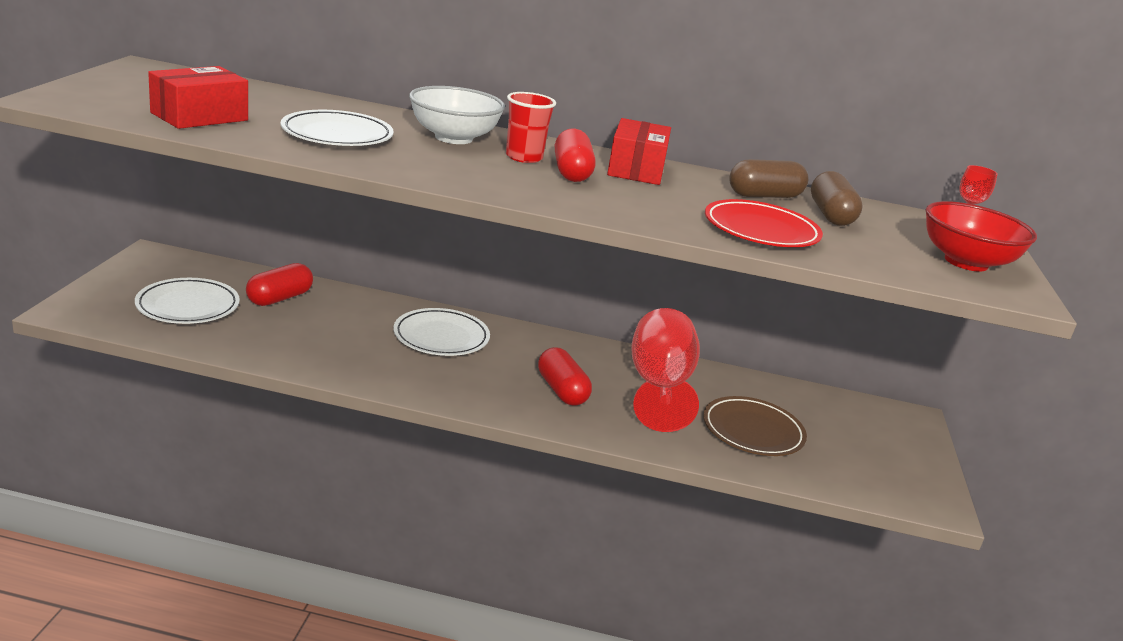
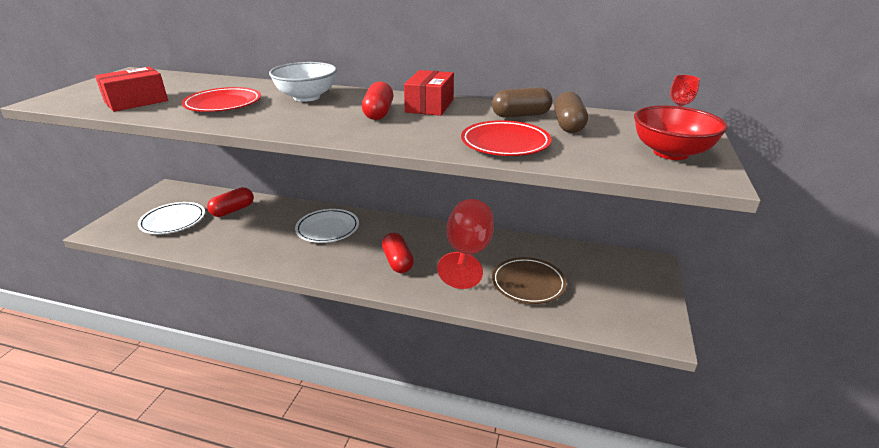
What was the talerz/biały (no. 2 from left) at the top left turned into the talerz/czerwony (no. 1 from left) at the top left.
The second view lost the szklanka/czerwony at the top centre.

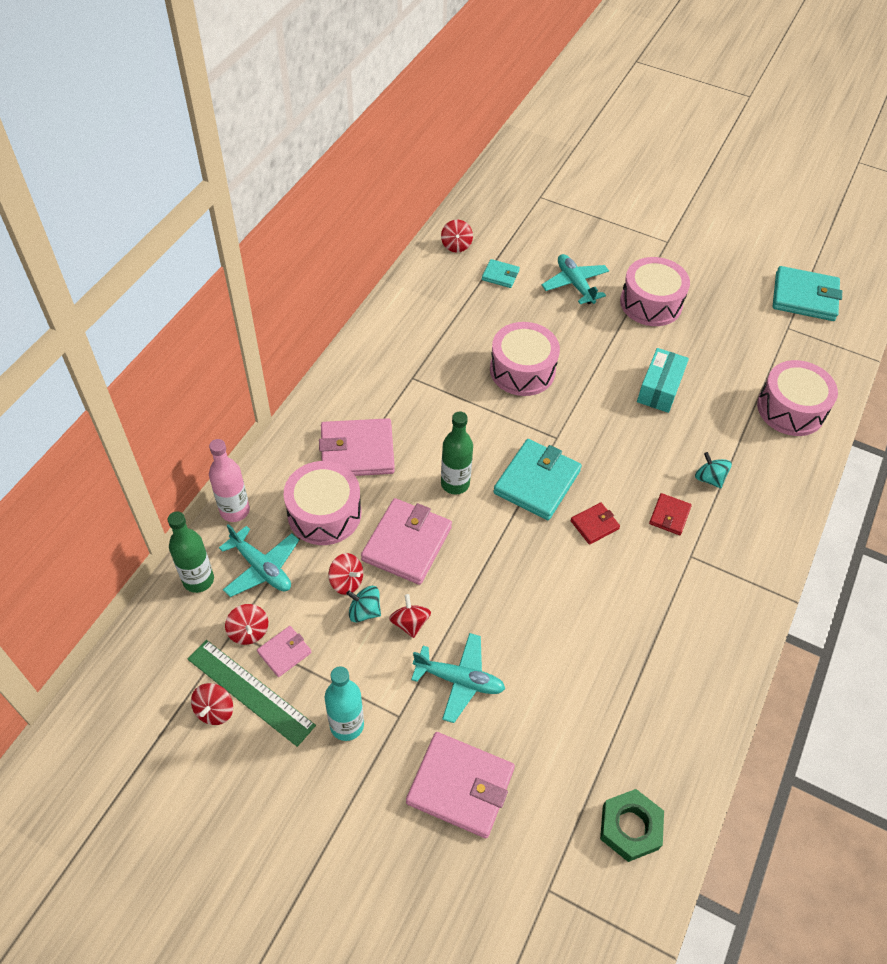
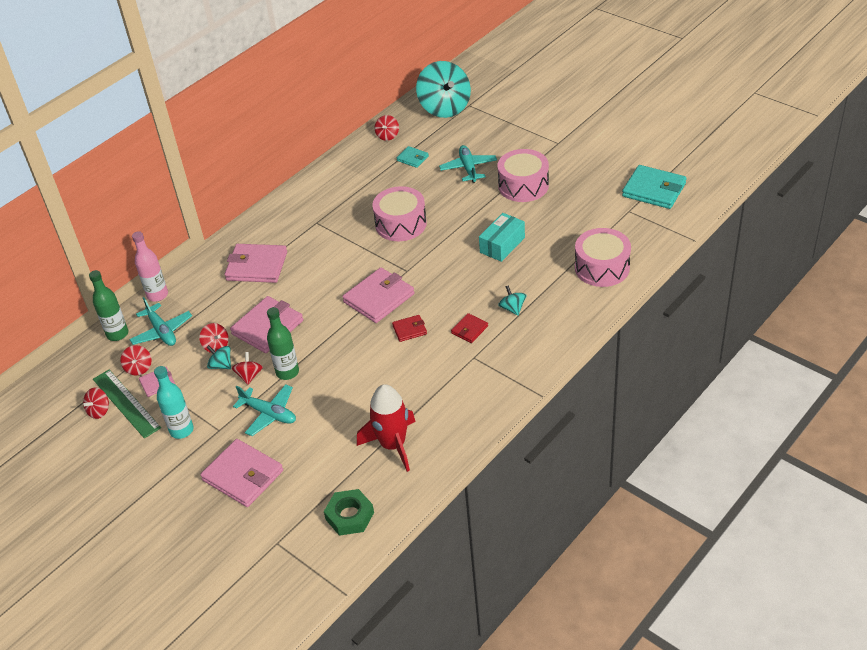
The second view lost the bęben/różowy (no. 1 from left) at the centre.
The butelka/zielony (no. 2 from left) ended up elsewhere, having gone from the centre to the middle left.
What was the portfel/turkusowy (no. 2 from left) at the centre turned into the portfel/różowy (no. 5 from left) at the centre.
The second view gained the rakieta/czerwony at the centre.
The second view gained the bączek/turkusowy (no. 2 from left) at the top centre.

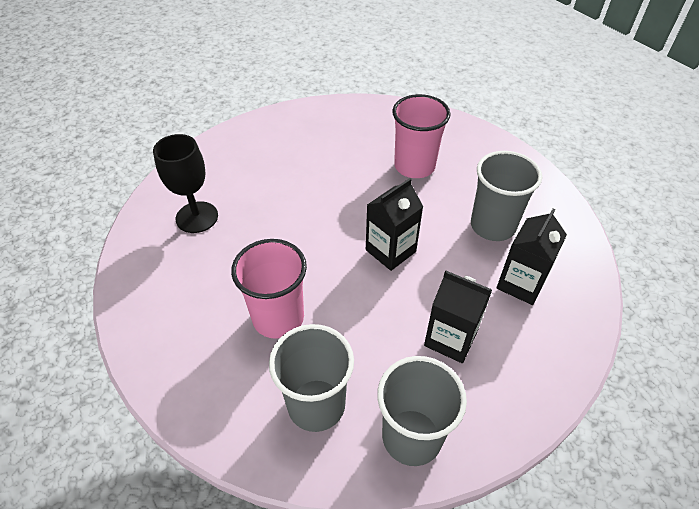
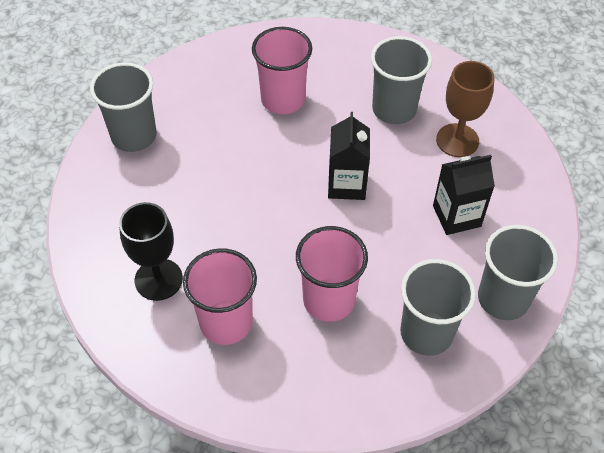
Where the karton mleka/czarny (no. 3 from left) stood at the middle right, the kielich/brązowy came to stand at the top right.
The second view gained the szklanka/szary (no. 1 from left) at the top left.
The second view gained the szklanka/różowy (no. 1 from left) at the centre.

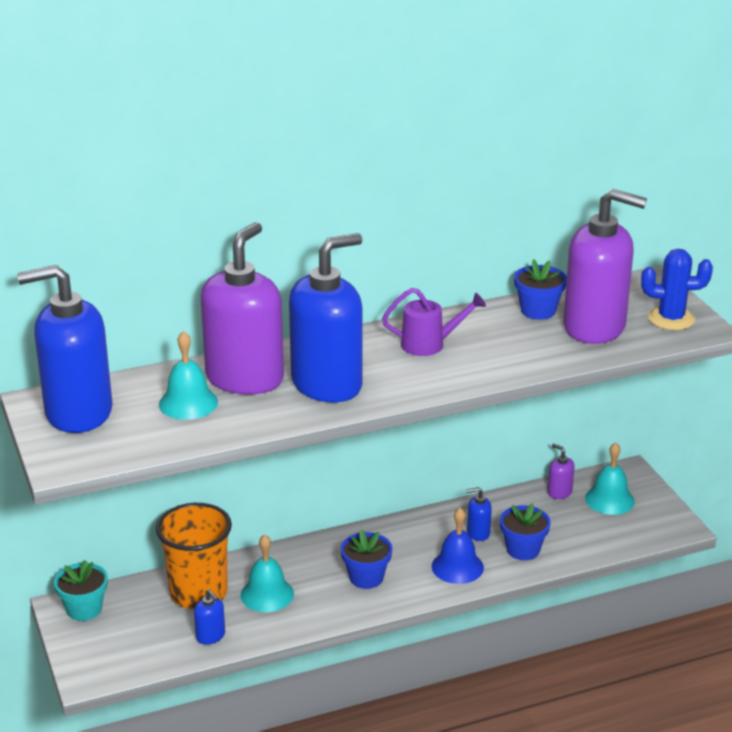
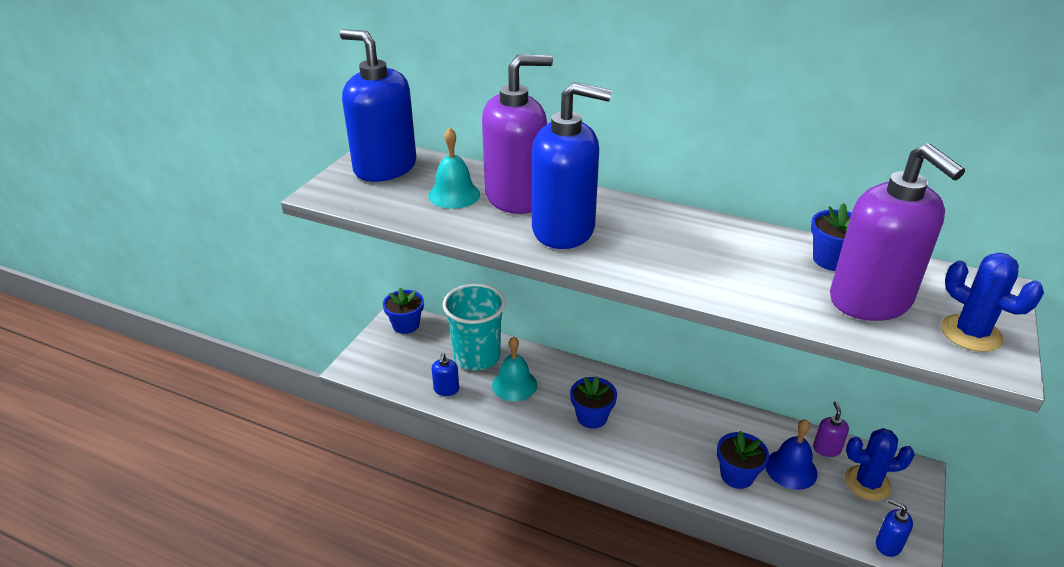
What was the doniczka/turkusowy at the bottom left turned into the doniczka/niebieski (no. 1 from left) at the centre.
What was the szklanka/pomarańczowy at the bottom left turned into the szklanka/turkusowy at the centre.
The second view lost the konewka/fioletowy at the centre.
The dzwonek/niebieski ended up elsewhere, having gone from the bottom centre to the bottom right.
The dozownik mydła/niebieski (no. 4 from left) ended up elsewhere, having gone from the bottom centre to the bottom right.
Where the dzwonek/turkusowy (no. 3 from left) stood at the middle right, the kaktus/niebieski (no. 1 from left) came to stand at the bottom right.

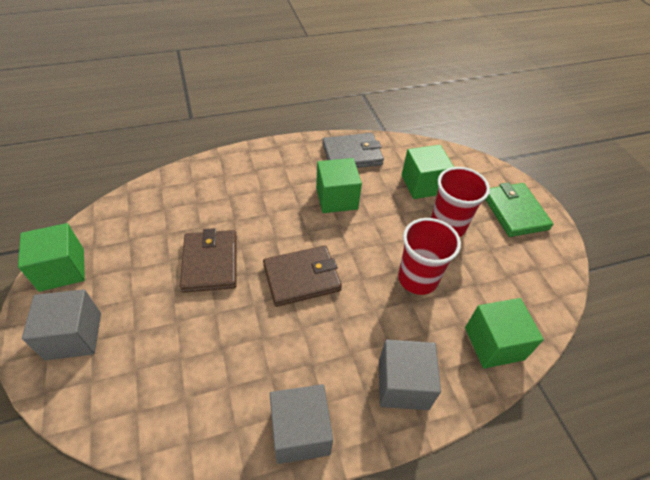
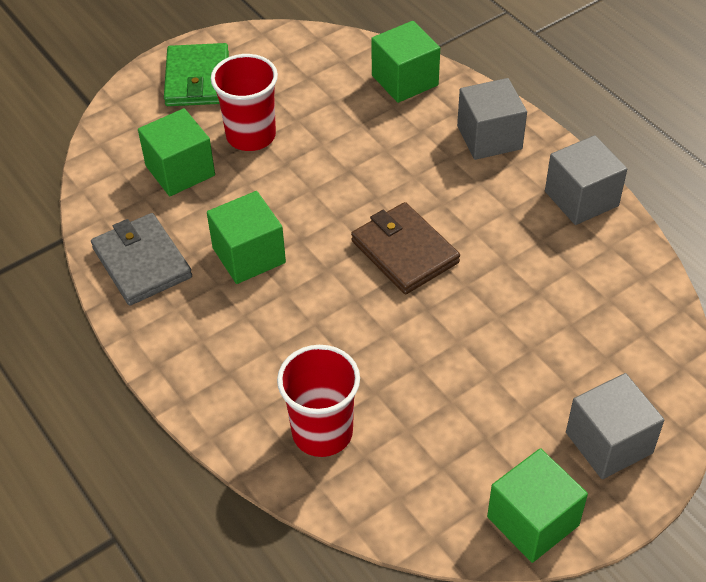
The second view lost the portfel/brązowy (no. 1 from left) at the middle left.
The szklanka/czerwony (no. 1 from left in the first image) ended up elsewhere, having gone from the centre to the bottom centre.
The portfel/zielony at the middle right ended up facing another way, 60 degrees counterclockwise from before.

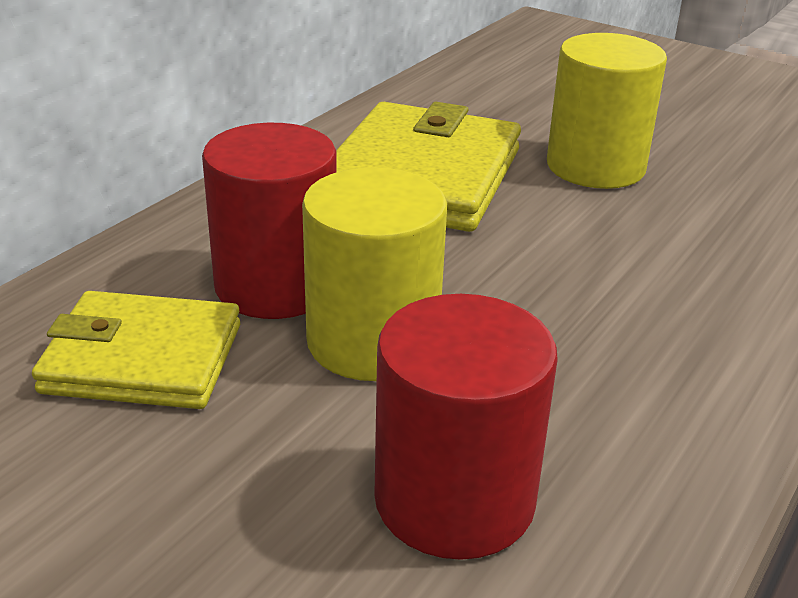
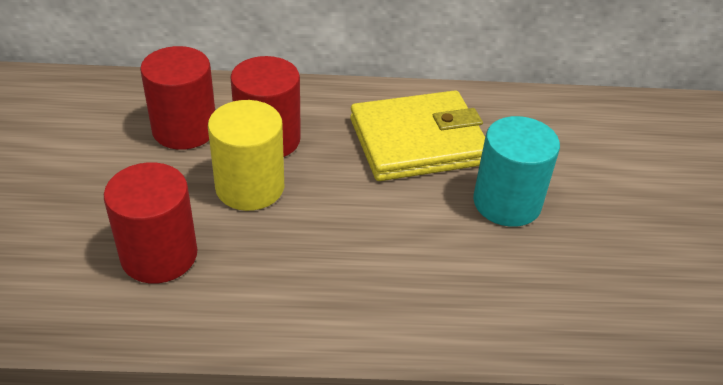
Where the portfel/żółty (no. 1 from left) stood at the middle left, the walec/czerwony (no. 2 from left) came to stand at the top left.
What was the walec/żółty (no. 2 from left) at the top right turned into the walec/turkusowy at the middle right.

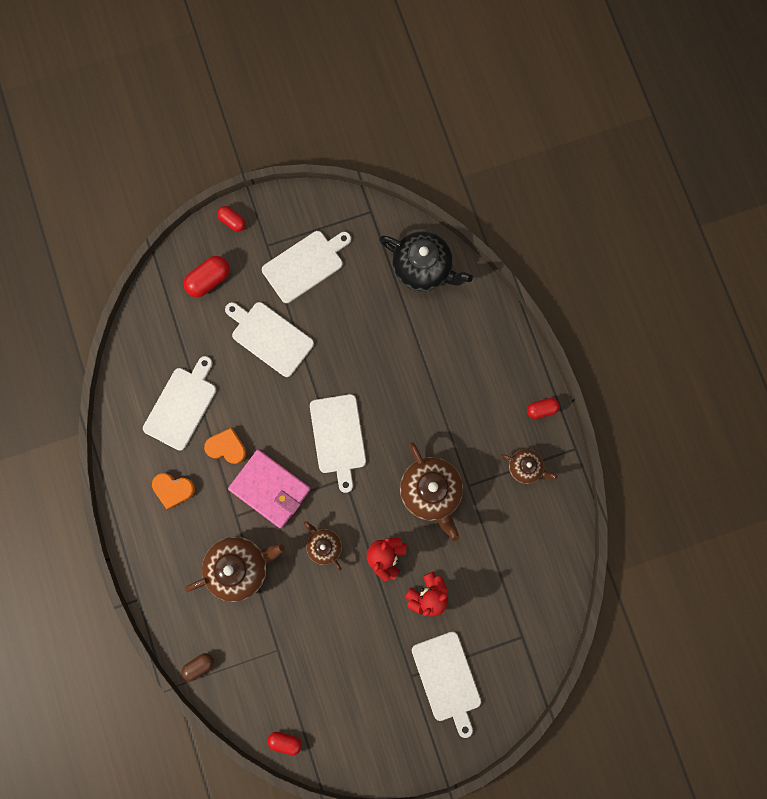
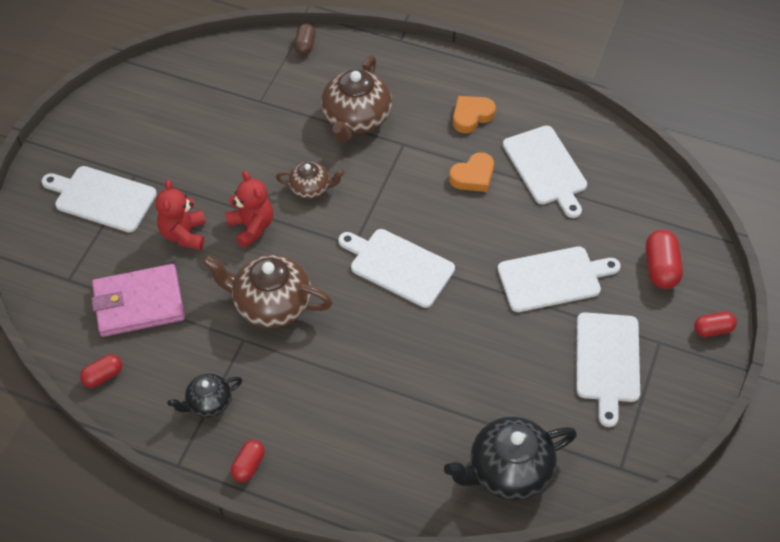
The portfel/różowy ended up elsewhere, having gone from the centre to the middle left.
The kapsułka/czerwony (no. 3 from left in the first image) ended up elsewhere, having gone from the bottom centre to the bottom left.
What was the imbryk/brązowy (no. 4 from left) at the middle right turned into the imbryk/czarny (no. 1 from left) at the bottom left.

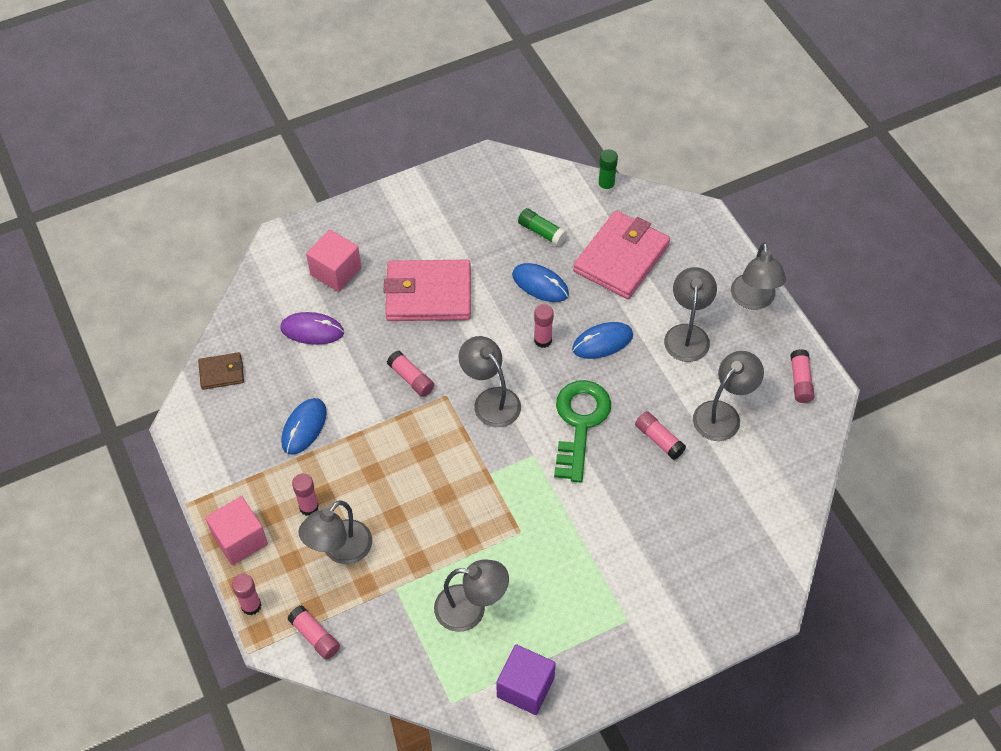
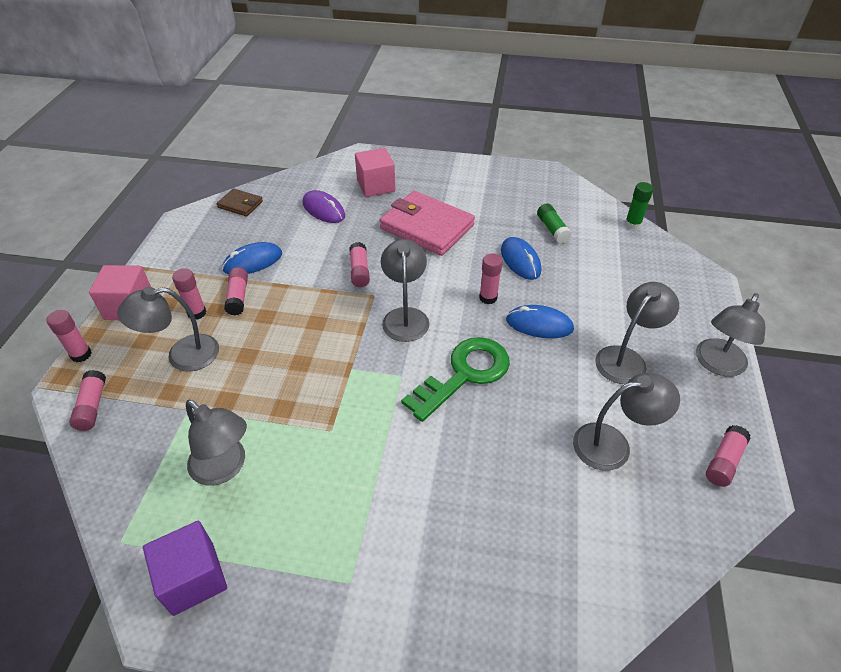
The second view lost the portfel/różowy (no. 2 from left) at the centre.
The klej w sztyfcie/różowy (no. 6 from left in the first image) ended up elsewhere, having gone from the centre to the middle left.

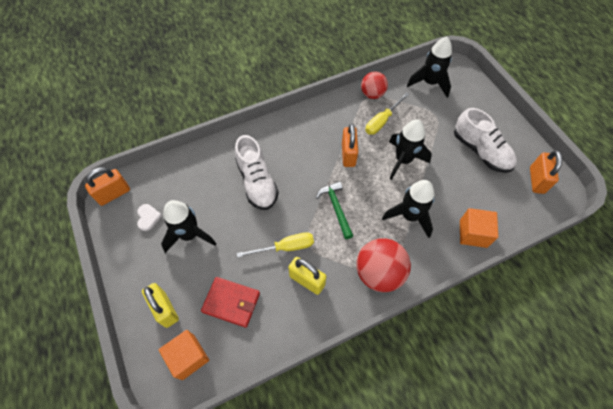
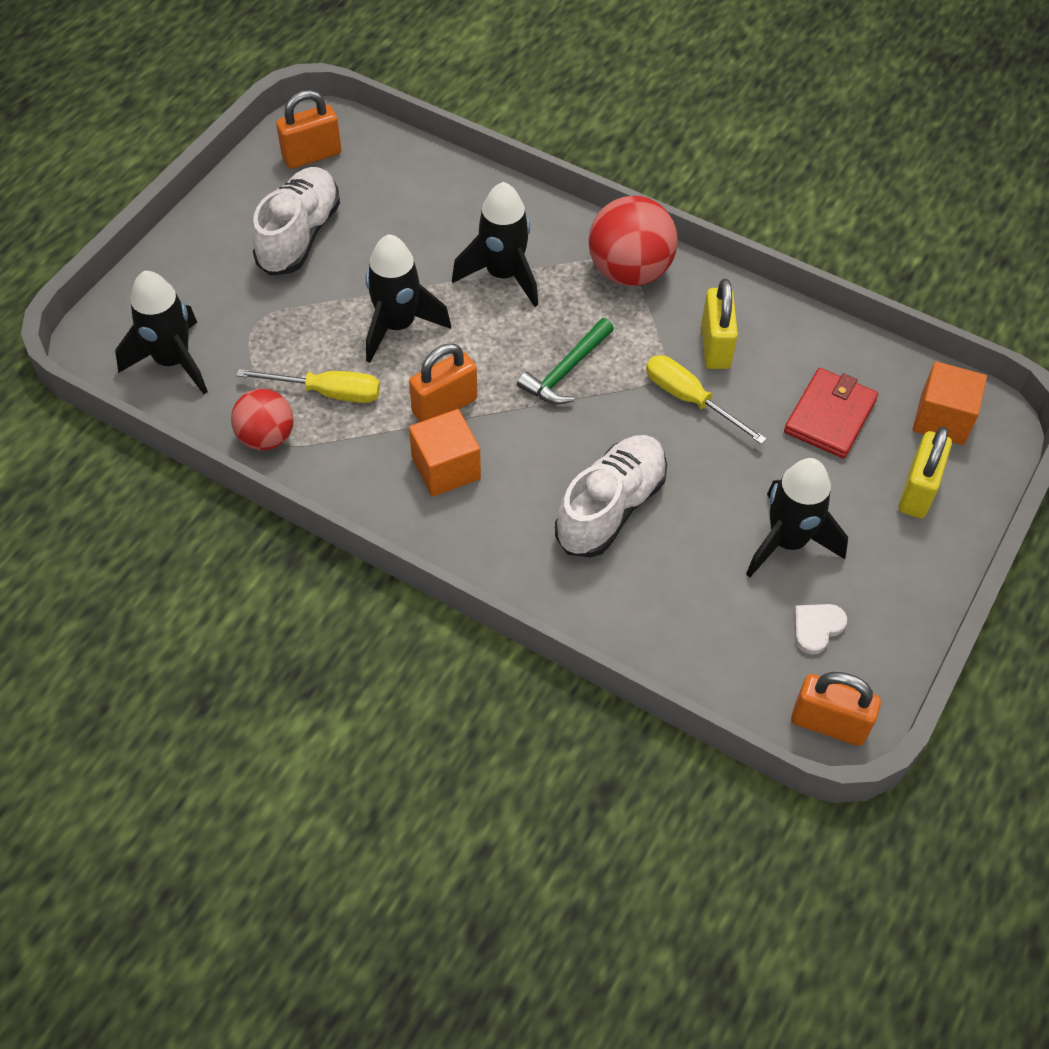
The portfel/czerwony at the bottom centre ended up facing another way, 45 degrees clockwise from before.
The sześcian/pomarańczowy (no. 2 from left in the first image) ended up elsewhere, having gone from the middle right to the centre.

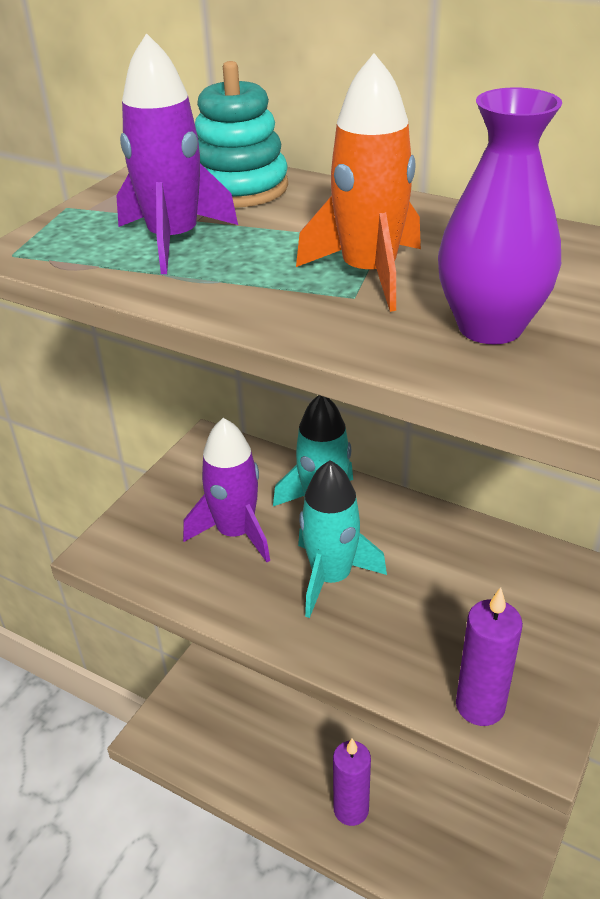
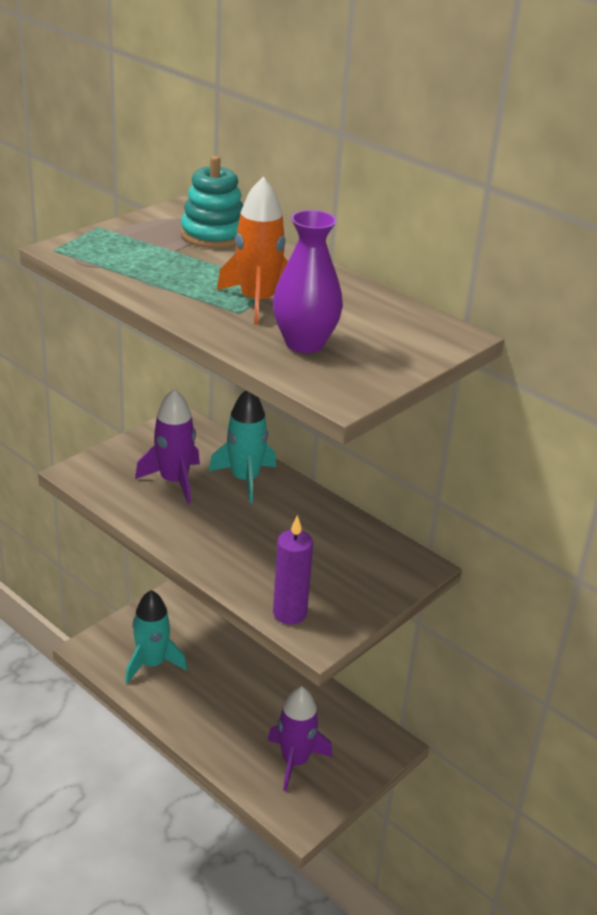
The rakieta/fioletowy (no. 1 from left in the first image) ended up elsewhere, having gone from the top left to the bottom centre.
The rakieta/turkusowy (no. 2 from left in the first image) ended up elsewhere, having gone from the centre to the bottom left.
The second view lost the świeca/fioletowy (no. 1 from left) at the bottom centre.

